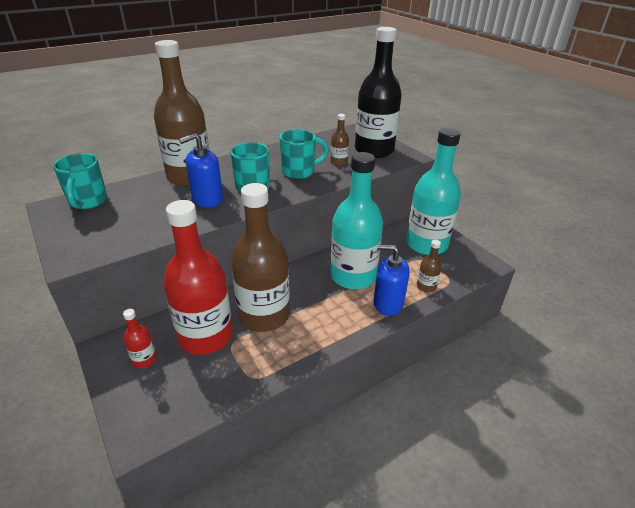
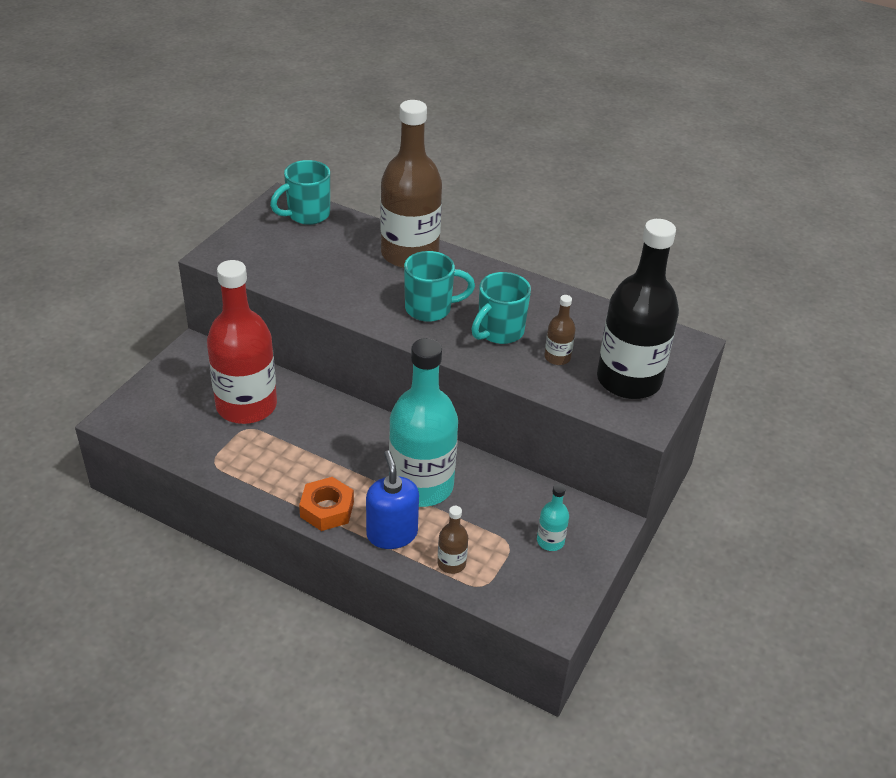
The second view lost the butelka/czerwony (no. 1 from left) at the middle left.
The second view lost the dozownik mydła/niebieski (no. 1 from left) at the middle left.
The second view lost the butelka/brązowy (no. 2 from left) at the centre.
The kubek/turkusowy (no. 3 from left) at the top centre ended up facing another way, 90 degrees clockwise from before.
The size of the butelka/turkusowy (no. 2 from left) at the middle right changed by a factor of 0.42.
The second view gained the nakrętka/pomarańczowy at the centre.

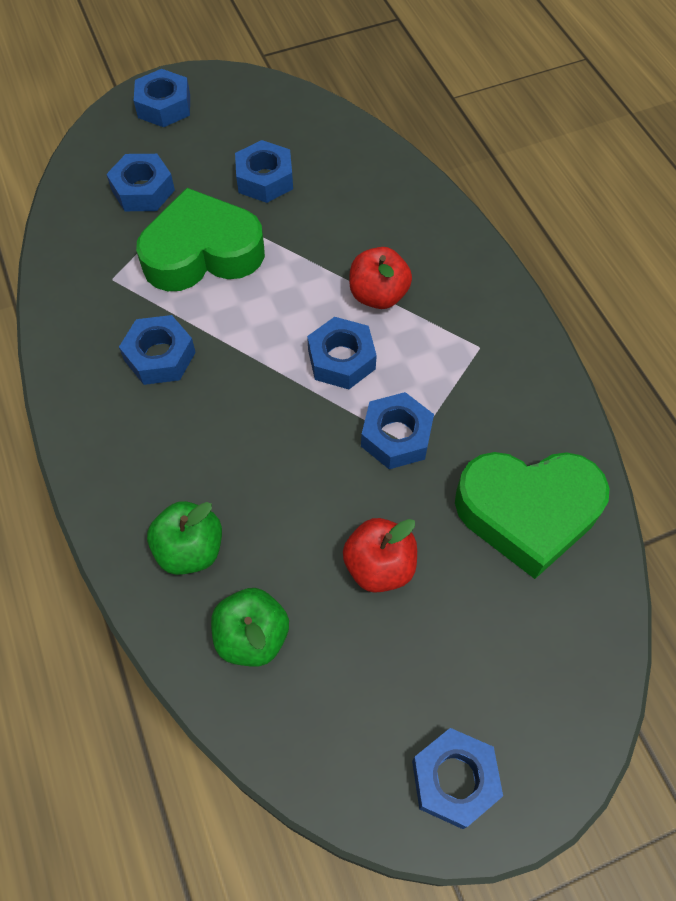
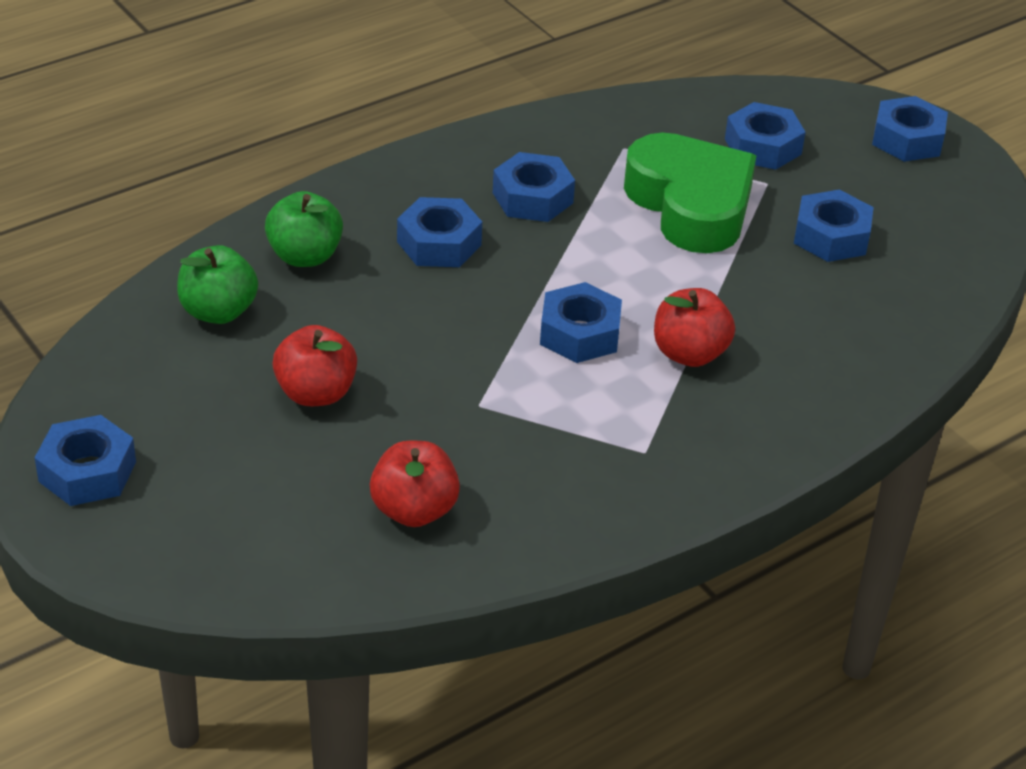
The nakrętka/niebieski (no. 6 from left in the first image) ended up elsewhere, having gone from the centre to the top centre.
Where the serce/zielony (no. 2 from left) stood at the middle right, the jabłko/czerwony (no. 2 from left) came to stand at the centre.

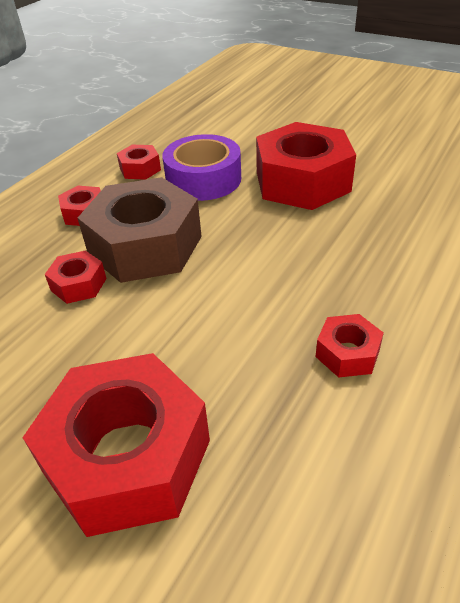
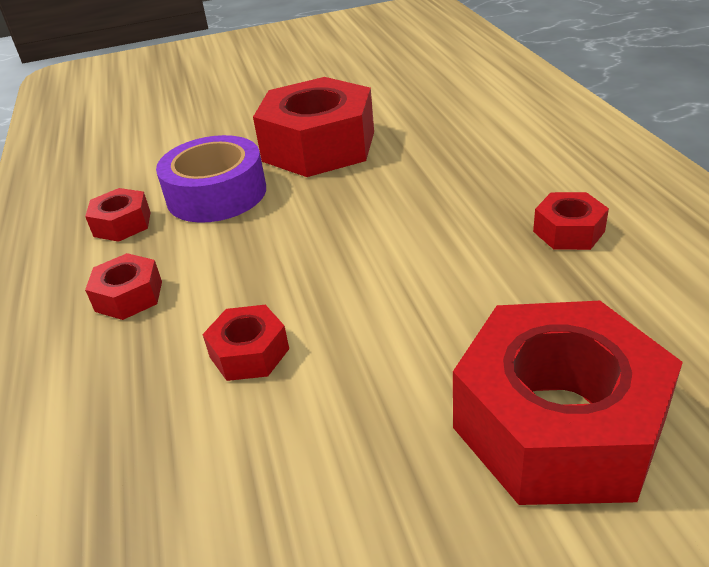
The second view lost the nakrętka/brązowy at the middle left.

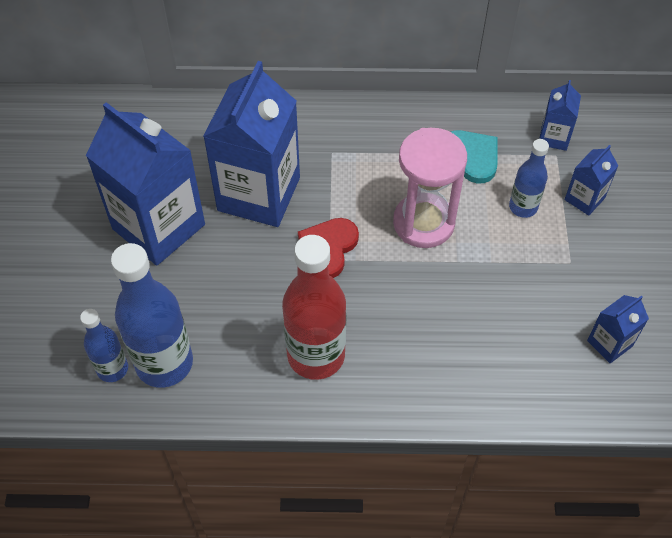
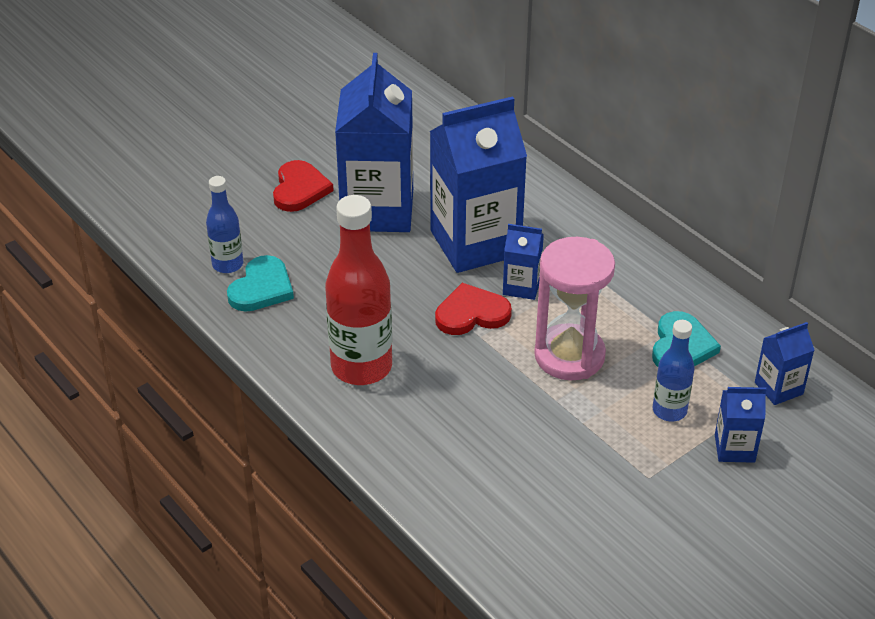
Where the butelka/niebieski (no. 2 from left) stood at the middle left, the serce/turkusowy (no. 1 from left) came to stand at the middle left.
The karton mleka/niebieski (no. 5 from left in the first image) ended up elsewhere, having gone from the middle right to the centre.
The second view gained the serce/czerwony (no. 1 from left) at the top centre.

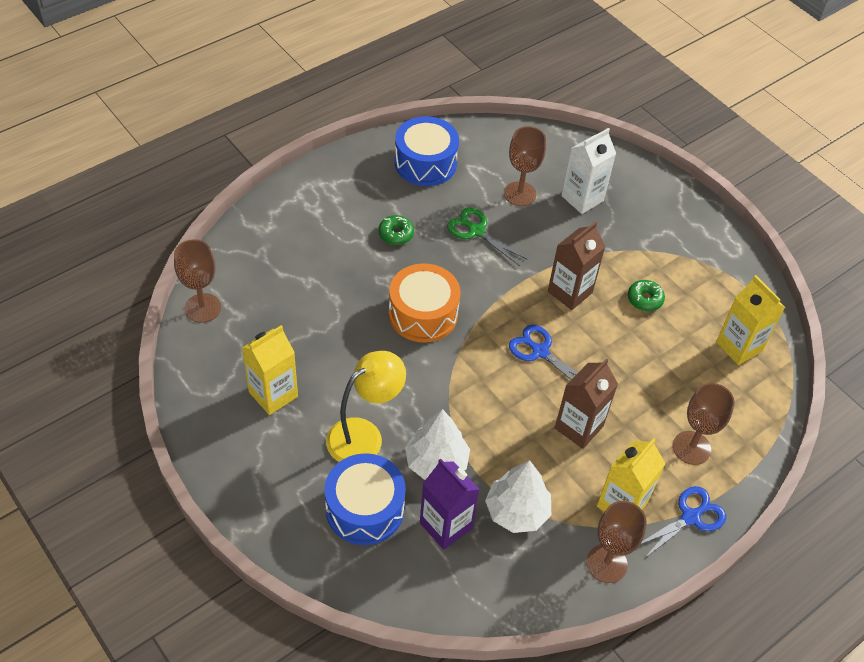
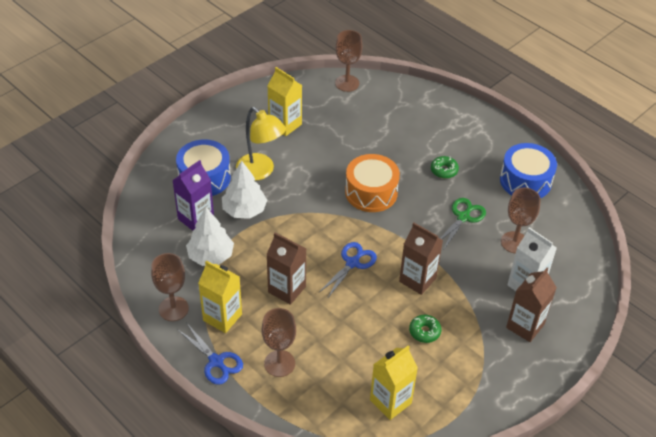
The second view gained the karton mleka/brązowy (no. 3 from left) at the bottom right.

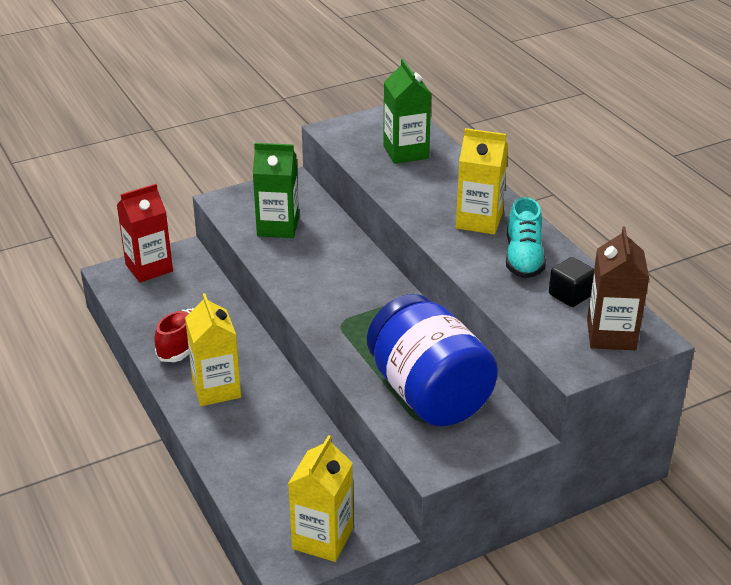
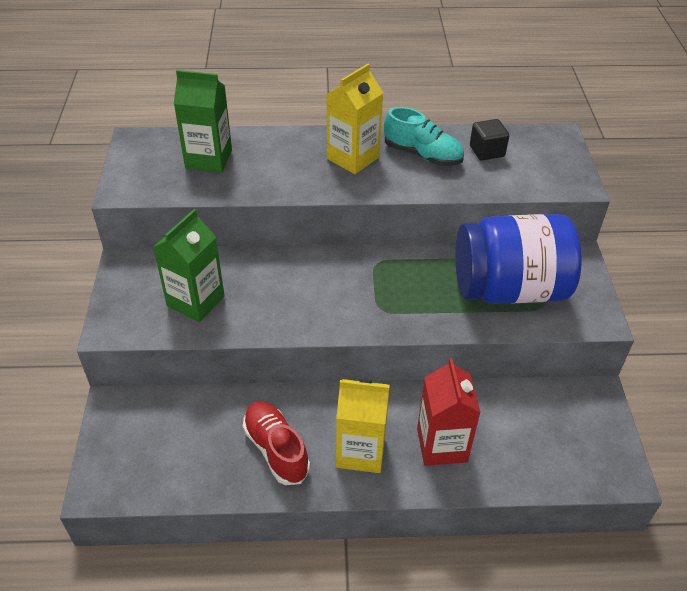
The karton mleka/czerwony ended up elsewhere, having gone from the middle left to the bottom centre.
The second view lost the karton mleka/żółty (no. 2 from left) at the bottom centre.
The second view lost the karton mleka/brązowy at the middle right.

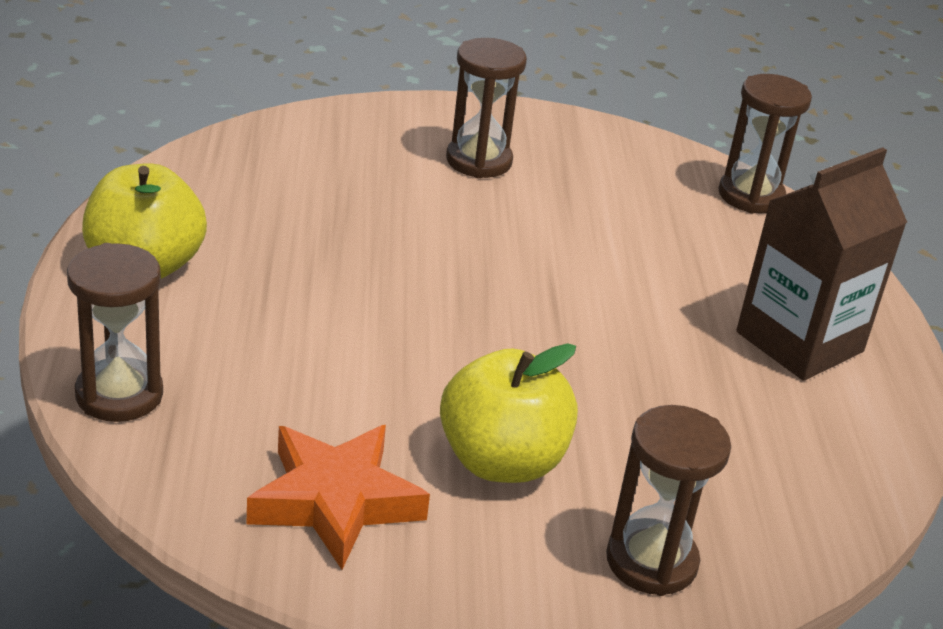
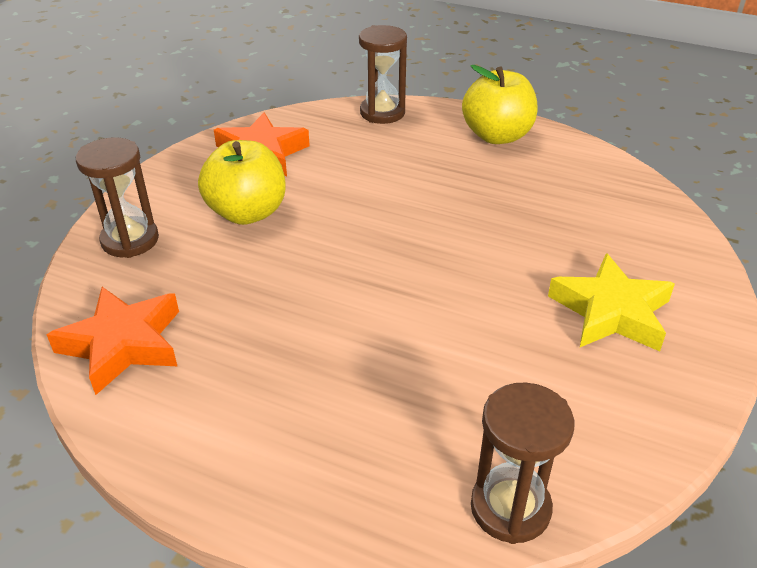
Where the klepsydra/brązowy (no. 2 from left) stood at the top centre, the gwiazda/żółty came to stand at the middle right.
The second view lost the karton mleka/brązowy at the middle right.
The second view gained the gwiazda/pomarańczowy (no. 1 from left) at the middle left.

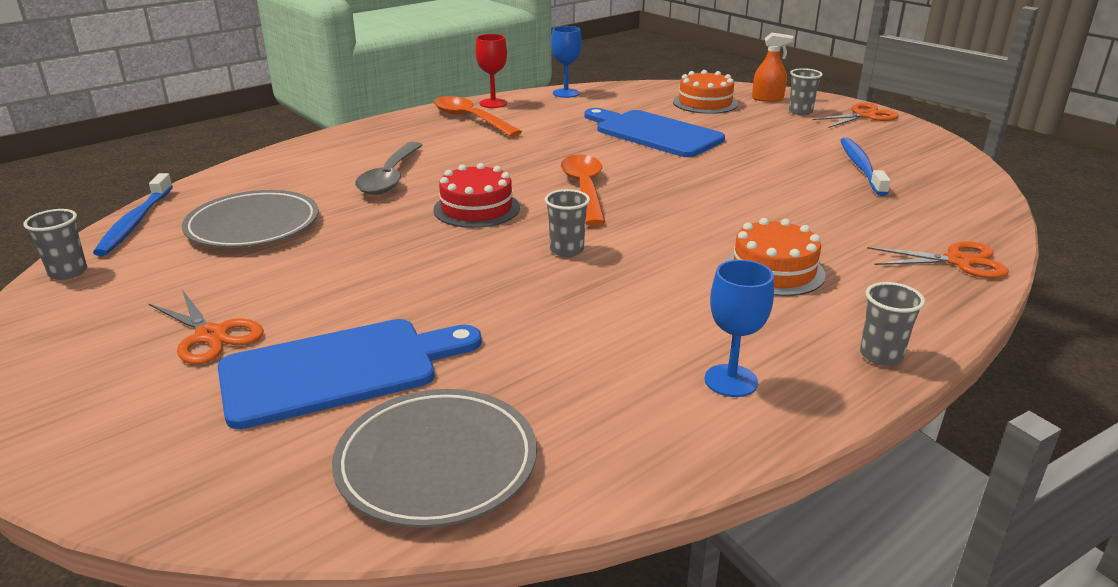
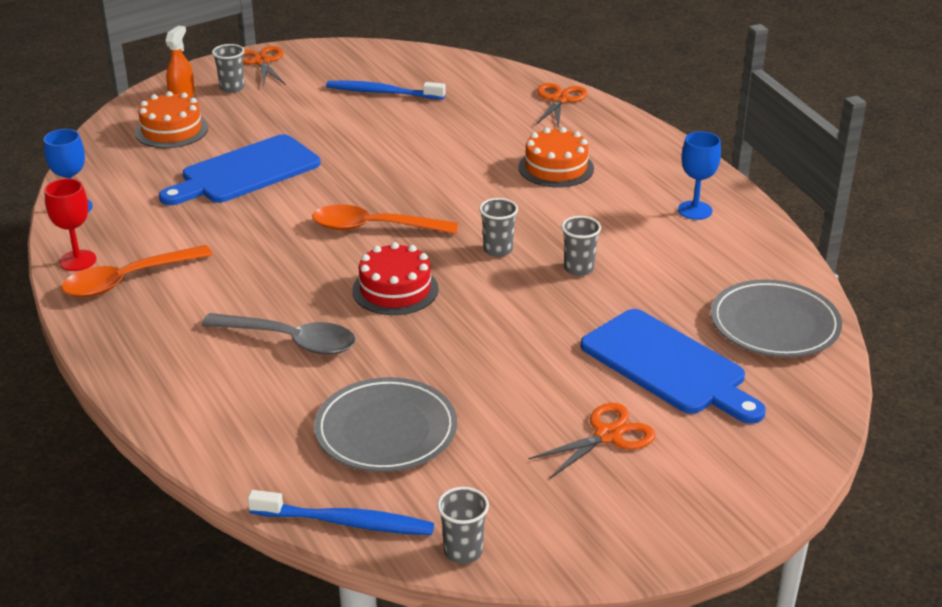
The deska do krojenia/niebieski (no. 1 from left in the first image) at the middle left ended up facing another way, 150 degrees clockwise from before.
The szklanka/szary (no. 4 from left) ended up elsewhere, having gone from the middle right to the centre.

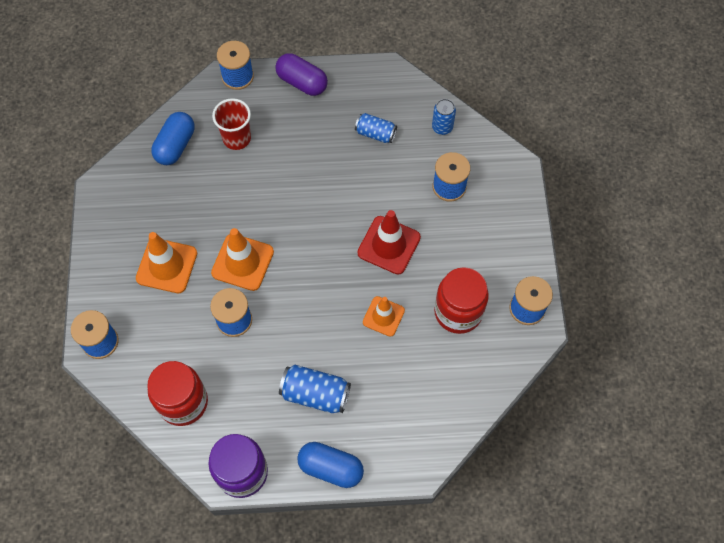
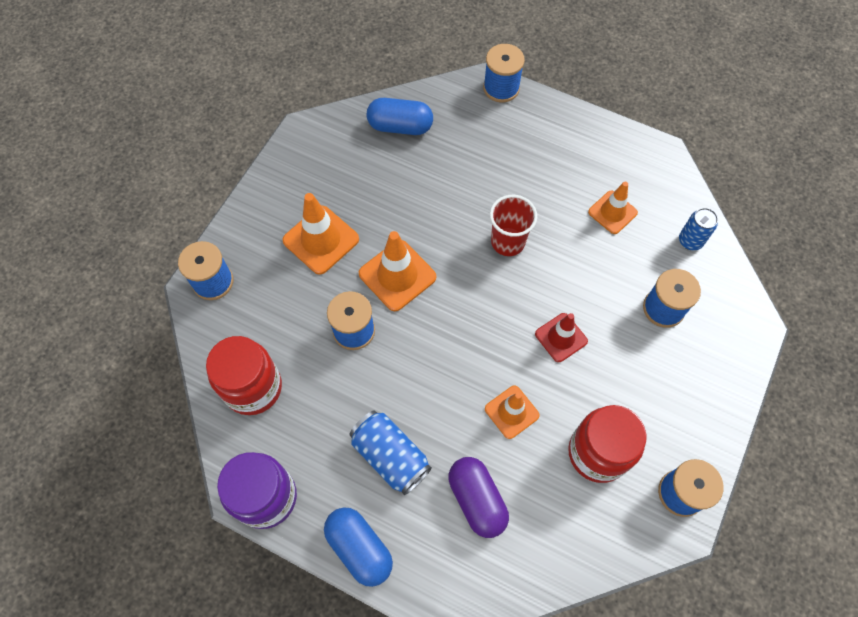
The kapsułka/niebieski (no. 1 from left in the first image) at the top left ended up facing another way, 45 degrees clockwise from before.
The szklanka/czerwony ended up elsewhere, having gone from the top left to the centre.
The kapsułka/fioletowy ended up elsewhere, having gone from the top centre to the bottom centre.
Where the puszka/niebieski (no. 2 from left) stood at the top centre, the pachołek/pomarańczowy (no. 4 from left) came to stand at the middle right.
The size of the pachołek/czerwony at the centre changed by a factor of 0.65.

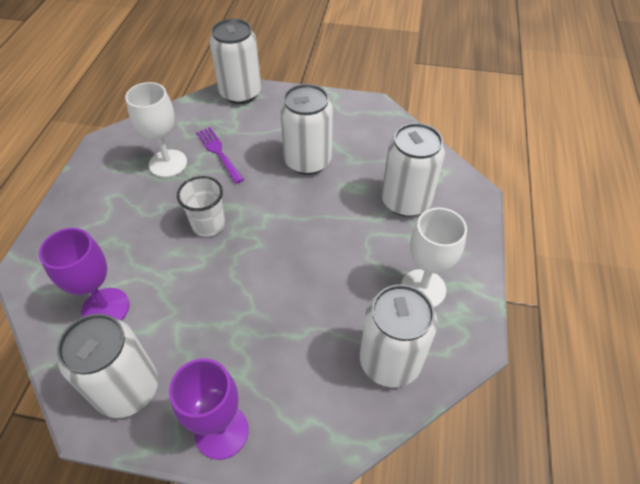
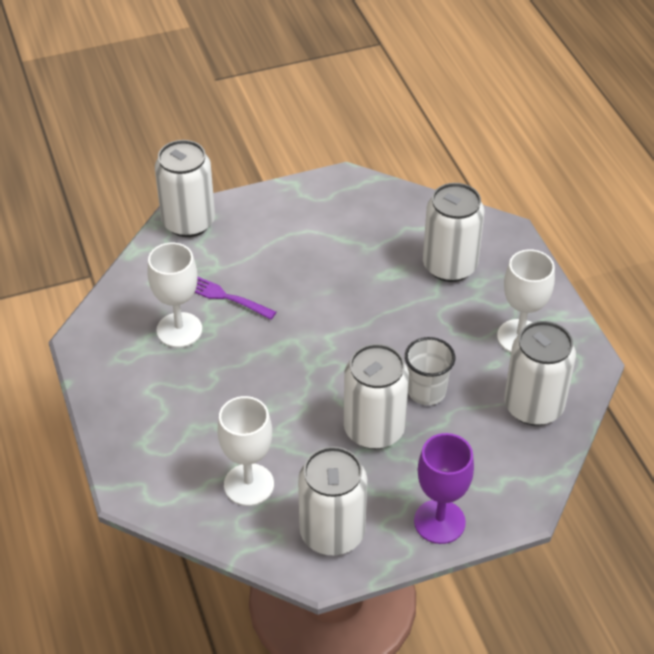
What was the kielich/fioletowy (no. 1 from left) at the middle left turned into the kielich/biały (no. 2 from left) at the bottom centre.
The szklanka/biały ended up elsewhere, having gone from the middle left to the centre.
The puszka/biały (no. 3 from left) ended up elsewhere, having gone from the top centre to the centre.

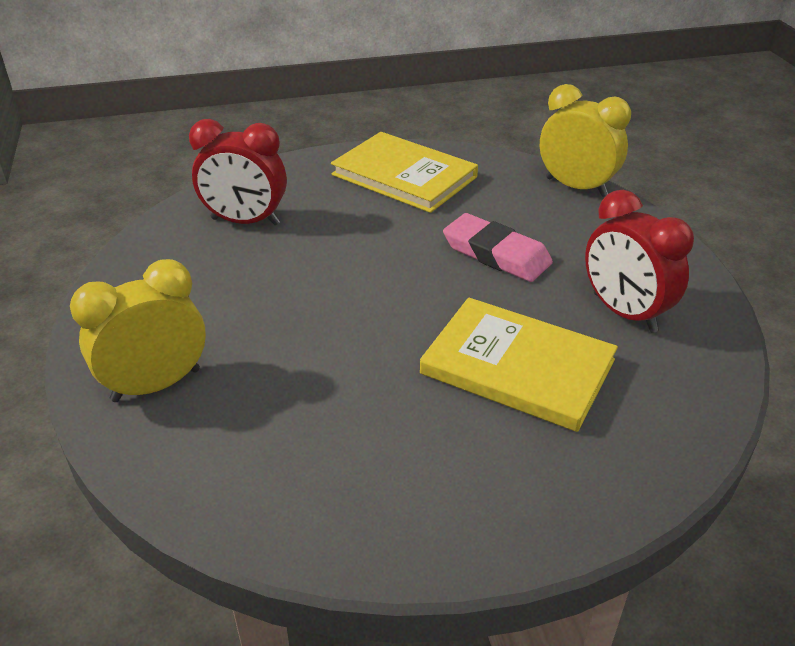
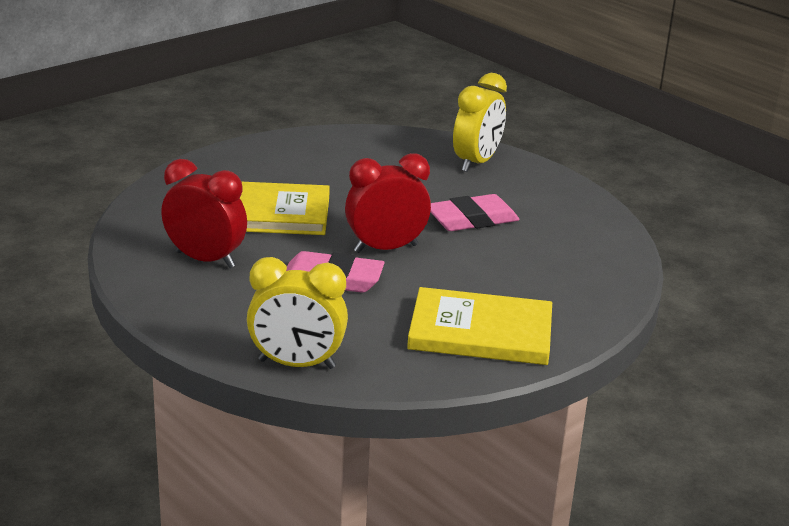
The budzik/czerwony (no. 1 from left in the first image) ended up elsewhere, having gone from the top left to the centre.
The second view gained the gumka do mazania/różowy (no. 2 from left) at the centre.

